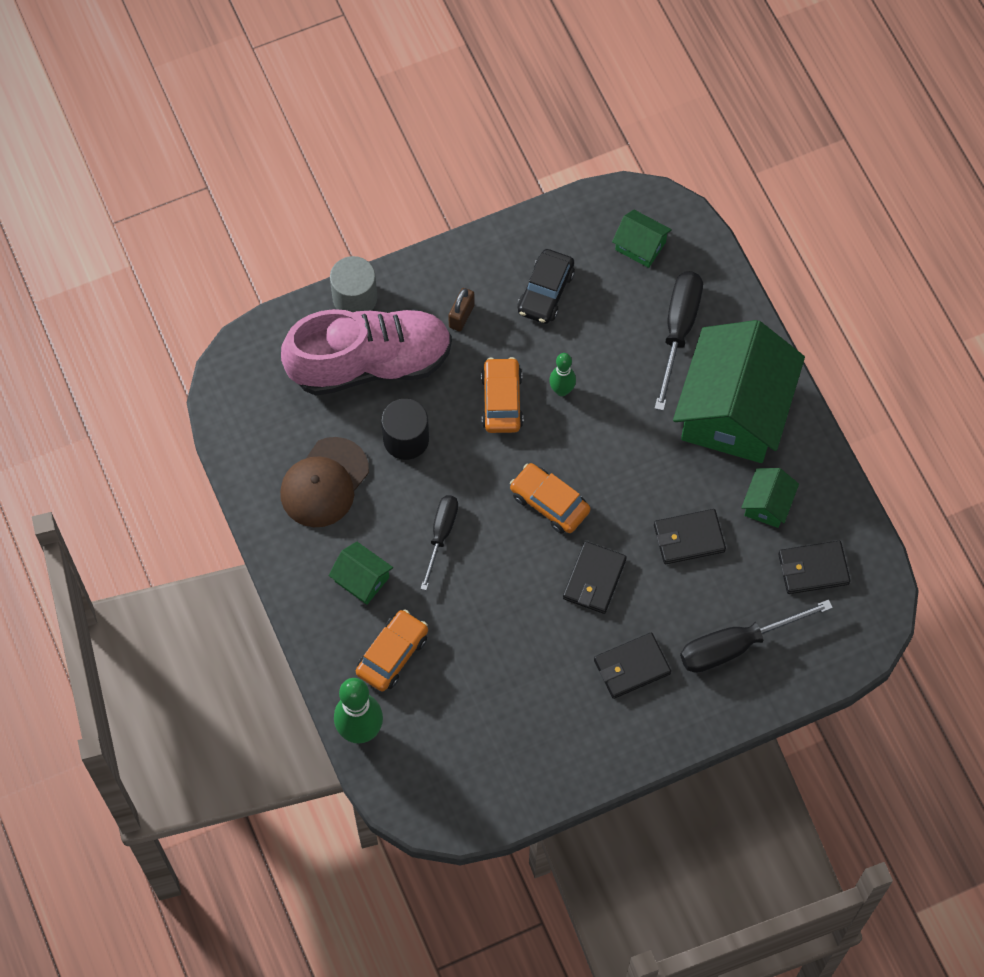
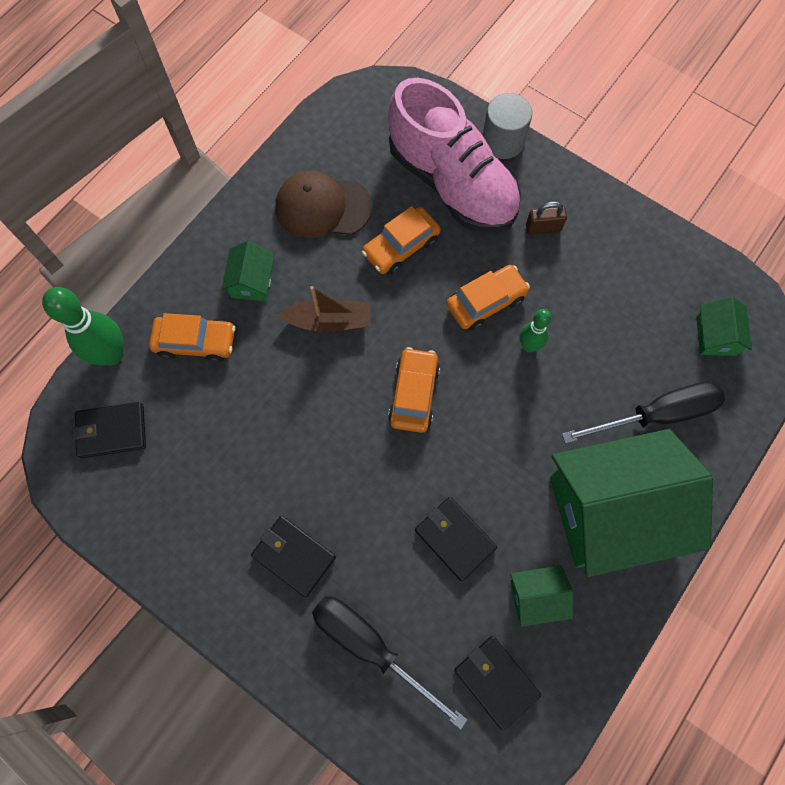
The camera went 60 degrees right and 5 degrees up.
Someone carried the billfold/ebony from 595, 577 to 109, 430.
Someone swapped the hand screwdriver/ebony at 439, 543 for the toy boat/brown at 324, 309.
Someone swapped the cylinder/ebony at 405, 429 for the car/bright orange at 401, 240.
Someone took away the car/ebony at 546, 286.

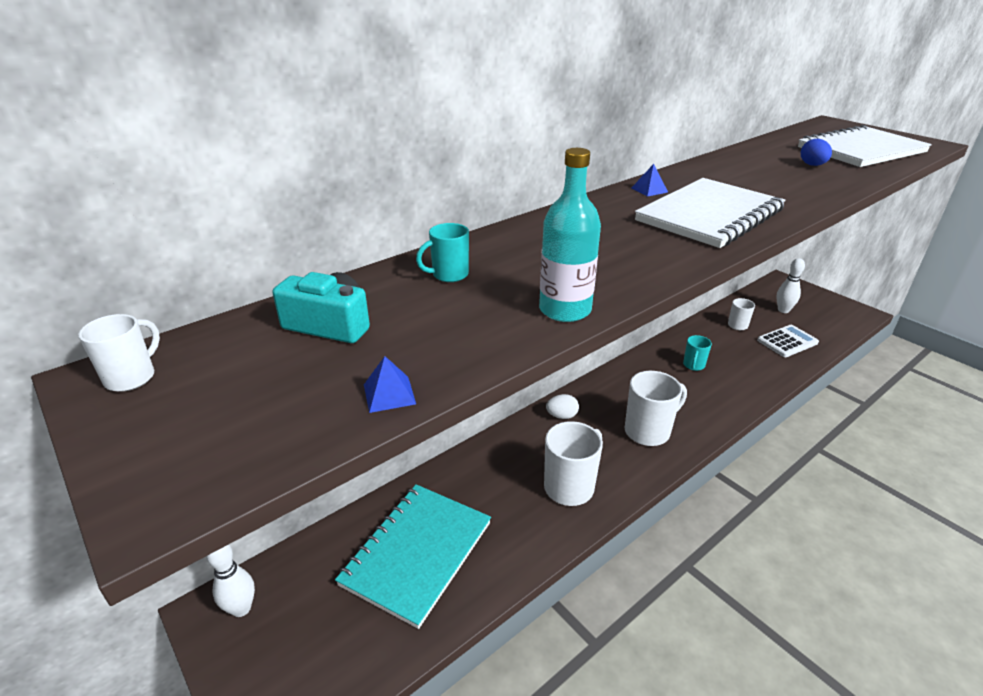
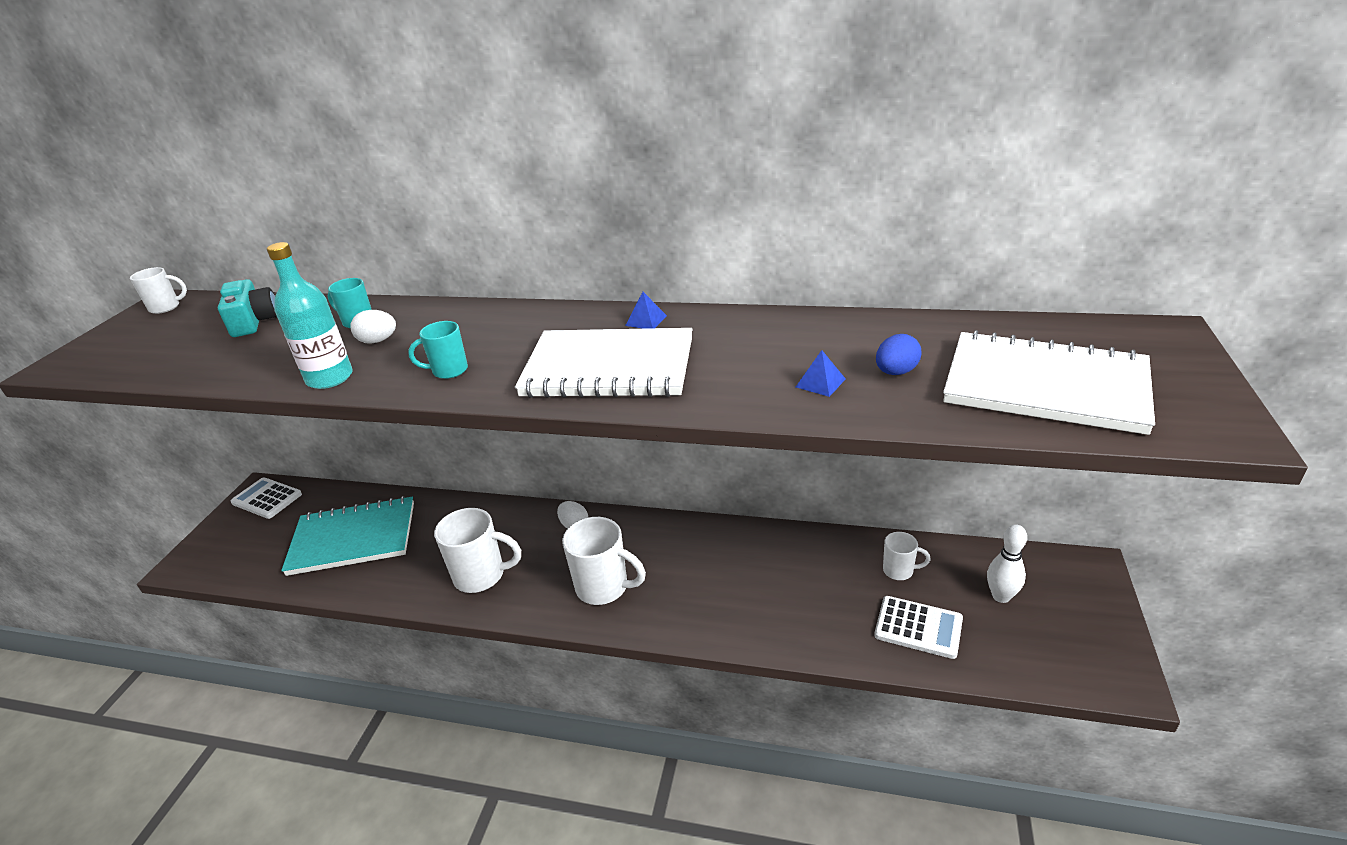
The camera went 55 degrees right and 0 degrees up.
Someone swapped the skittle/snow-white at 230, 580 for the pocket calculator/snow-white at 266, 498.
Someone put down the egg/snow-white at 373, 327.
Someone carried the tea mug/teal from 697, 353 to 438, 350.
Someone carried the solid pyramid/royal blue from 390, 384 to 821, 373.

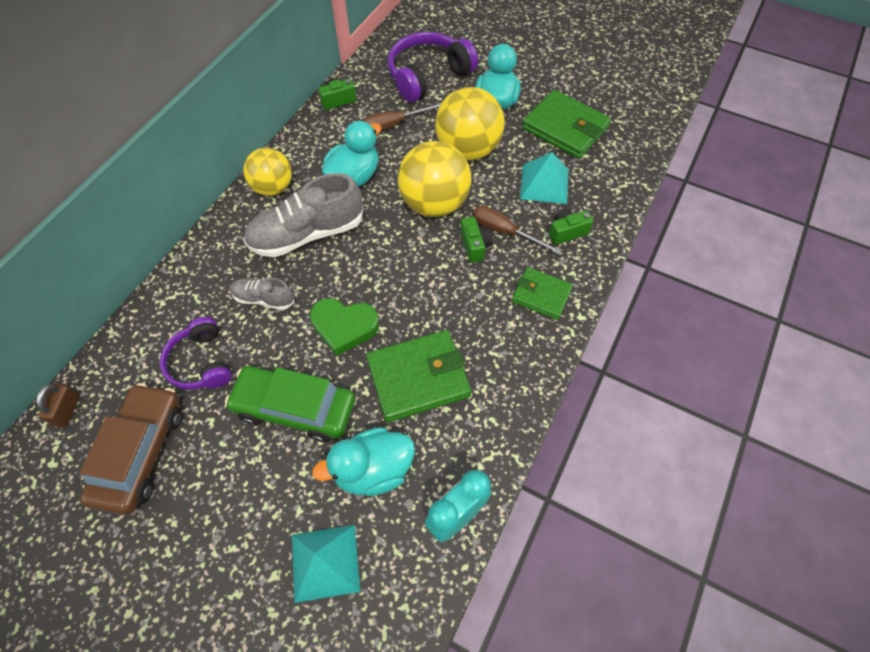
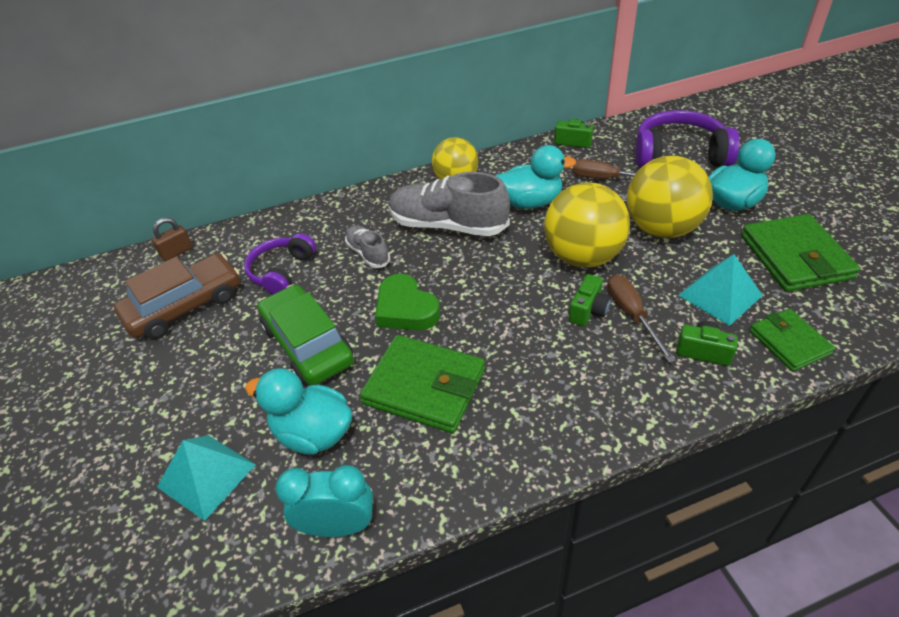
The camera went 45 degrees right and 15 degrees down.
Someone carried the billfold/emerald from 542, 293 to 792, 340.

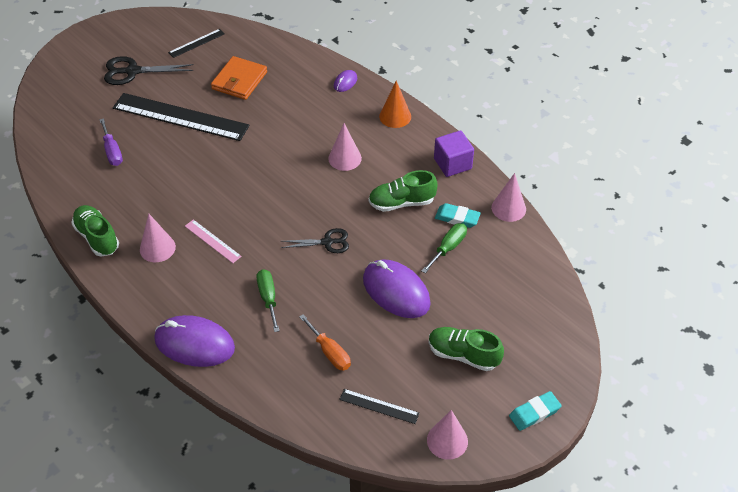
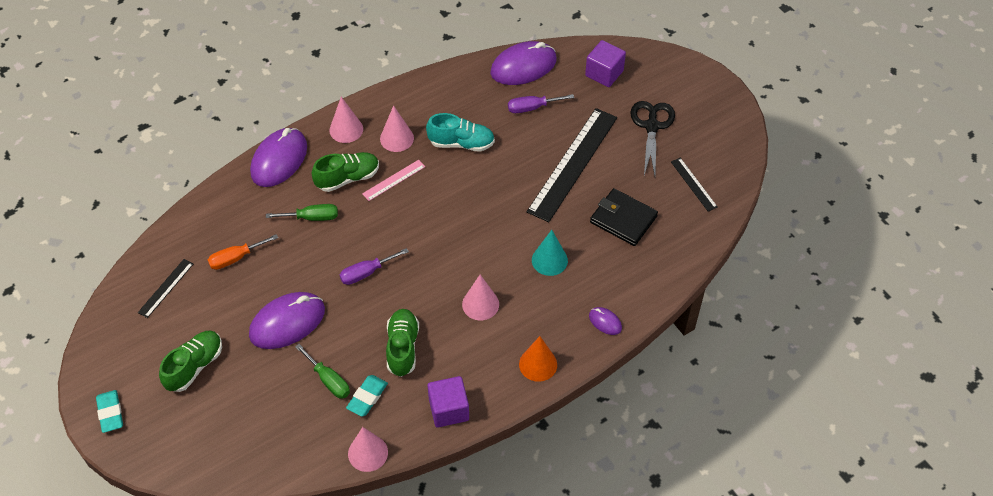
The camera went 100 degrees right and 5 degrees up.
Someone carried the lace-up shoe/emerald from 95, 230 to 345, 172.
Someone carried the solid cone/rosy from 447, 435 to 346, 120.
Someone swapped the pair of scissors/ebony at 315, 240 for the hand screwdriver/purple at 374, 266.
Someone put down the lace-up shoe/teal at 460, 132.
Someone put down the computer mouse/purple at 523, 63.
Someone put down the solid cone/teal at 550, 253.
Someone put down the solid cube/purple at 605, 63.
Someone repainted the billfold/bright orange at 239, 78, which became the billfold/ebony at 624, 217.

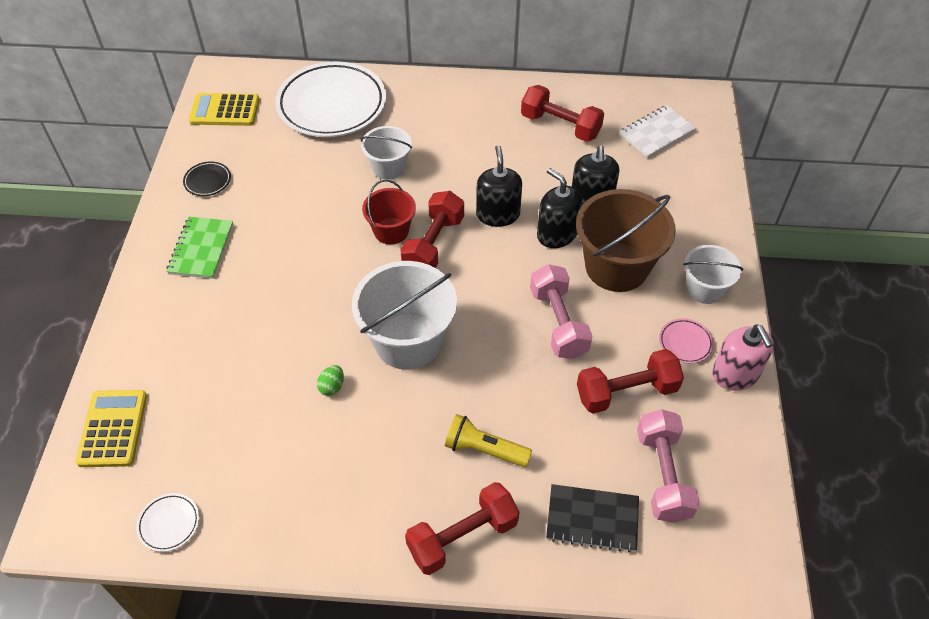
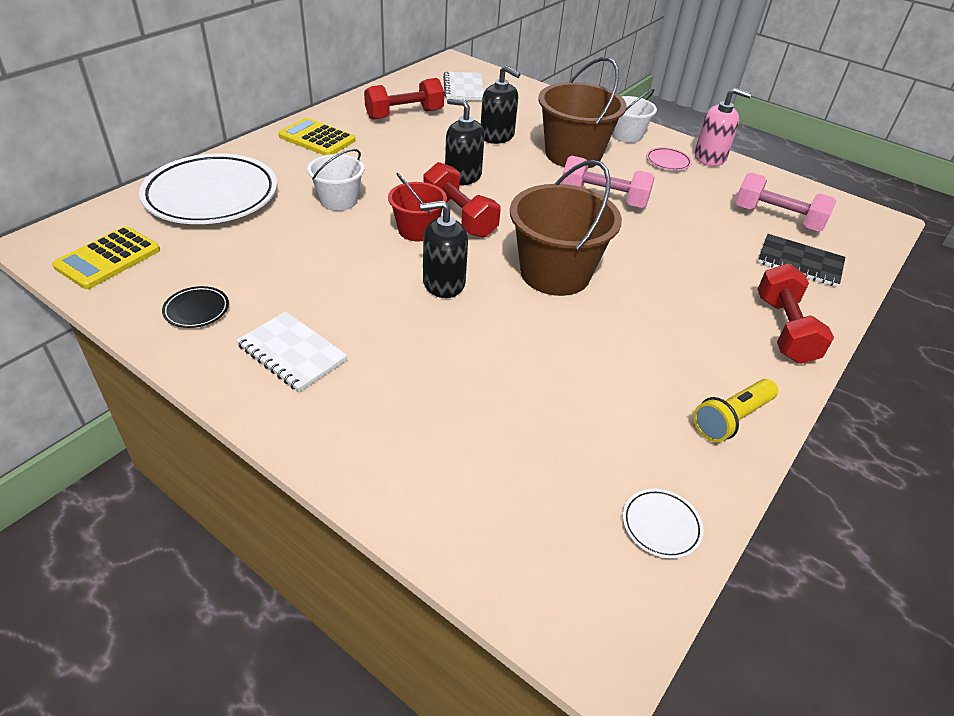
The camera went 60 degrees left and 10 degrees down.
Someone repainted the exercise book/emerald at 199, 248, which became the exercise book/snow-white at 292, 351.
Someone carried the pocket calculator/bright yellow from 111, 428 to 316, 136.
Someone carried the soap pump/ebony from 559, 208 to 444, 249.
Someone repainted the bucket/snow-white at 404, 315, which became the bucket/brown at 566, 228.
Someone carried the torch/bright yellow from 488, 440 to 736, 410.
Someone rotated the exercise book/ebony at 592, 518 by 75 degrees clockwise.
Someone took away the egg/emerald at 330, 380.
Someone took away the free weight/scarlet at 630, 381.

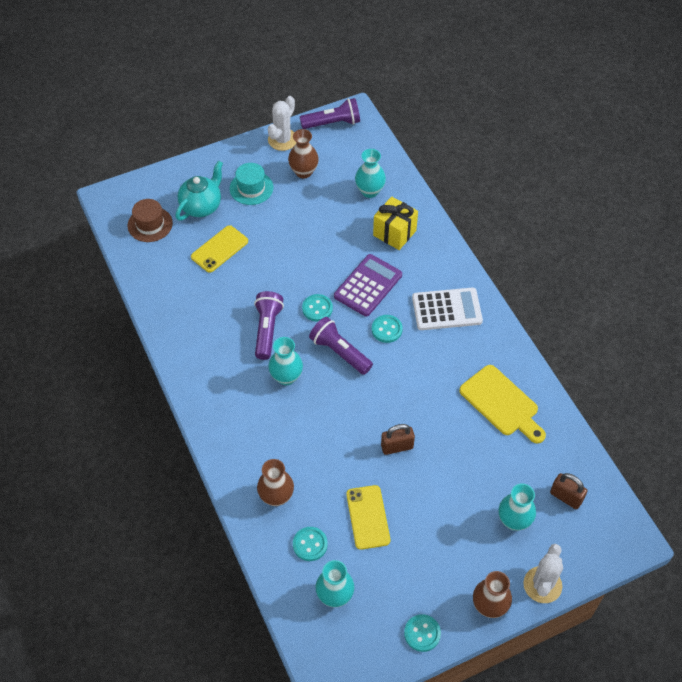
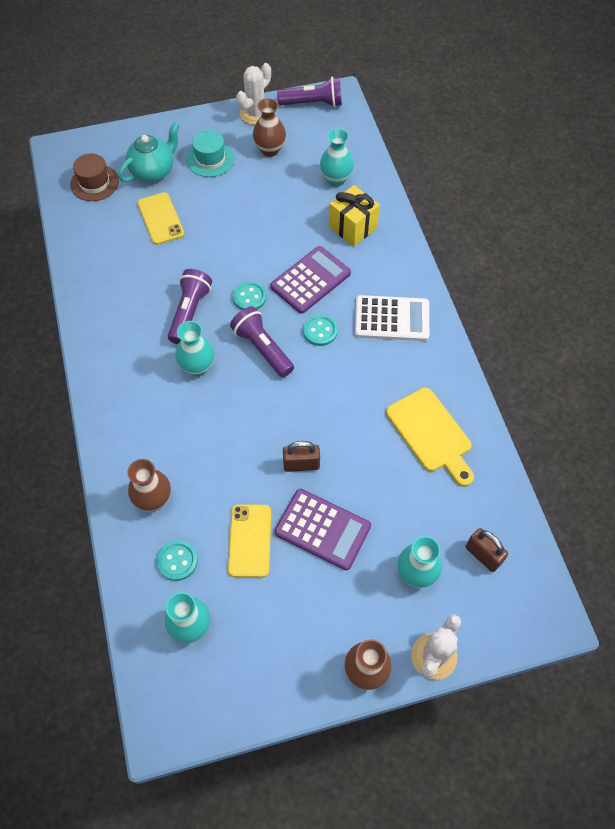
The camera went 10 degrees right and 5 degrees up.
Someone rotated the smartphone/bright yellow at 219, 249 by 75 degrees counterclockwise.
Someone put down the pocket calculator/purple at 323, 529.
Someone took away the button/teal at 422, 633.

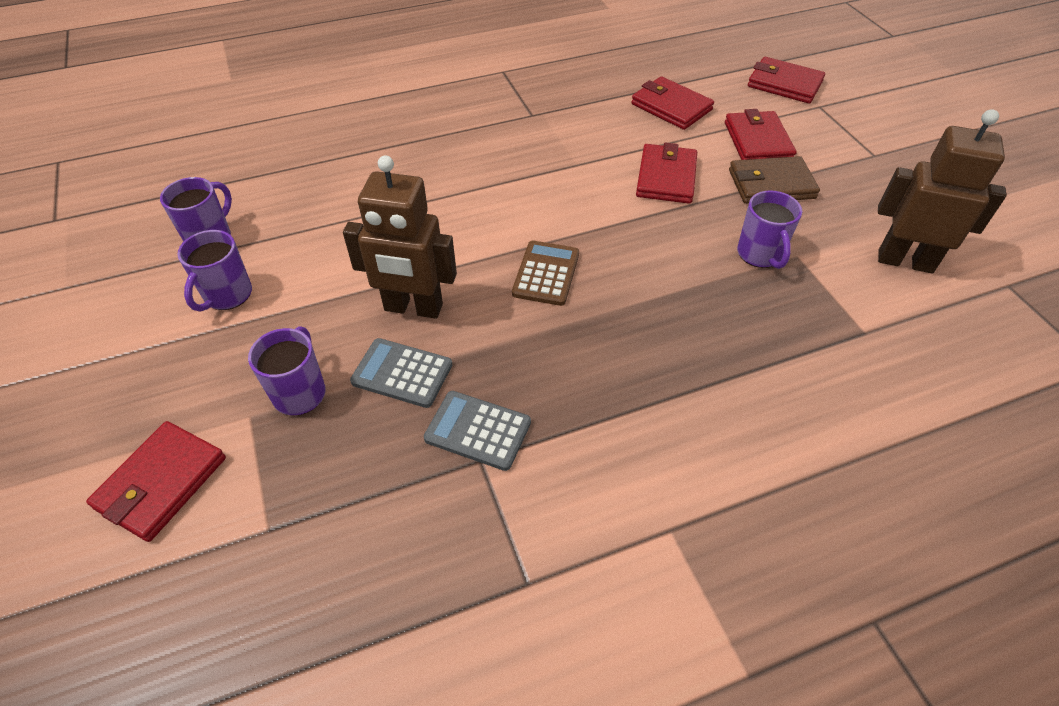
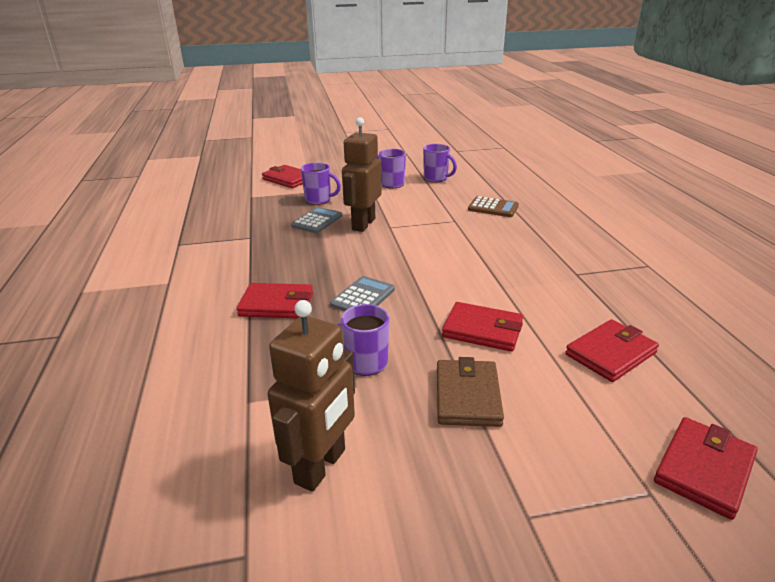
The camera went 100 degrees right and 20 degrees down.
Someone carried the billfold/scarlet from 761, 134 to 275, 300.
Someone carried the pocket calculator/ash-grey from 477, 431 to 362, 293.
Someone carried the pocket calculator/brown from 545, 273 to 493, 206.

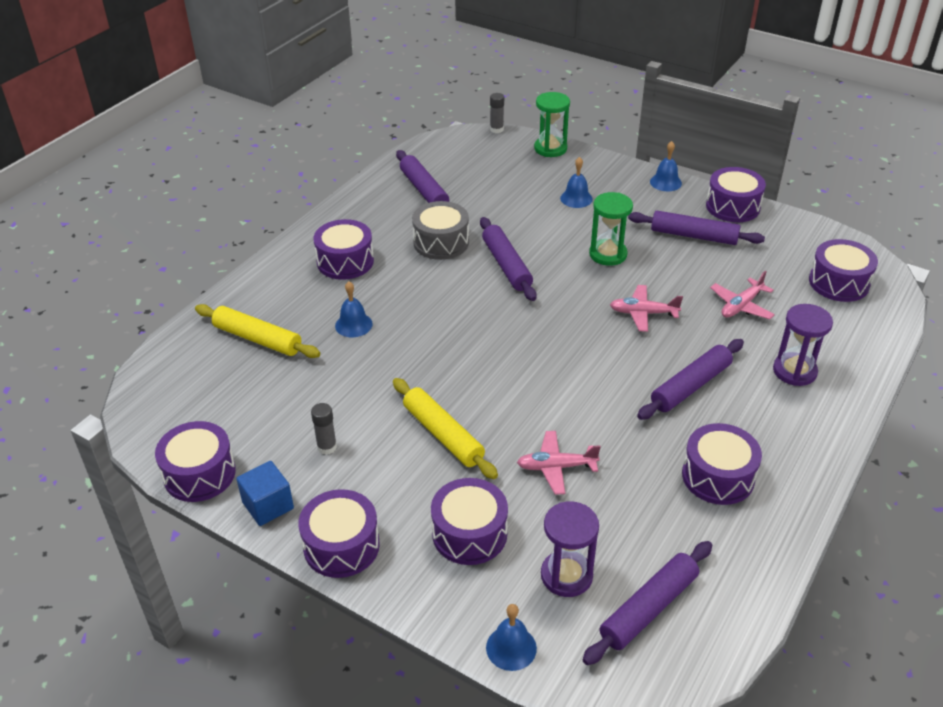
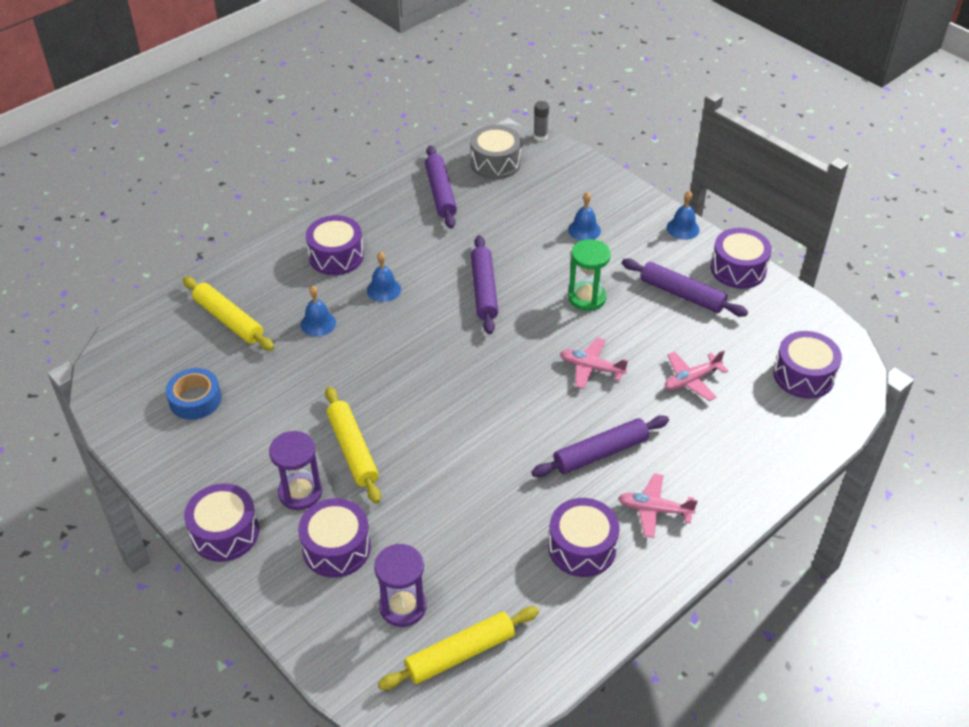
The camera went 15 degrees right and 5 degrees up.
Someone put down the sticky tape/royal blue at 194, 394.
Someone carried the sandglass/purple from 803, 345 to 295, 470.
Someone carried the hand bell/royal blue from 511, 637 to 384, 277.
Someone repainted the dough roller/purple at 647, 603, which became the dough roller/bright yellow at 458, 648.
Someone carried the snare drum/ash-grey from 440, 230 to 496, 152.
Someone carried the plane/rosy from 559, 463 to 658, 505.
Someone took away the snare drum/purple at 195, 461.
Someone took away the solid cube/royal blue at 265, 493.
Someone took away the stick of glue/ash-grey at 324, 429.
Someone took away the sandglass/emerald at 552, 124.

